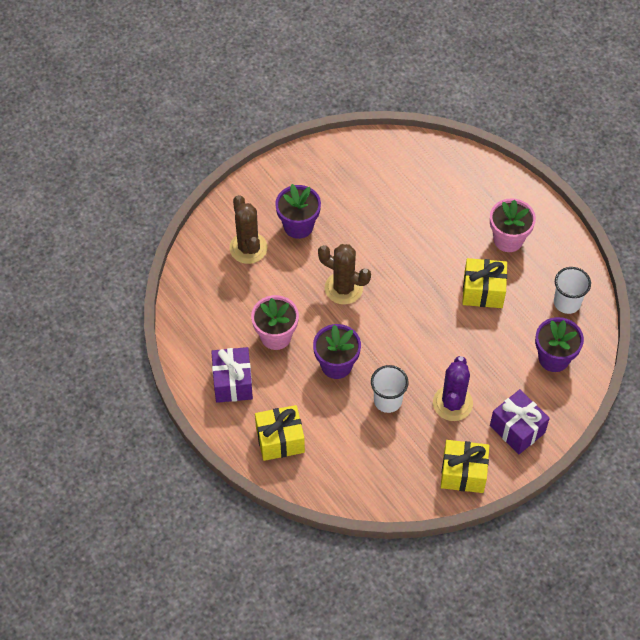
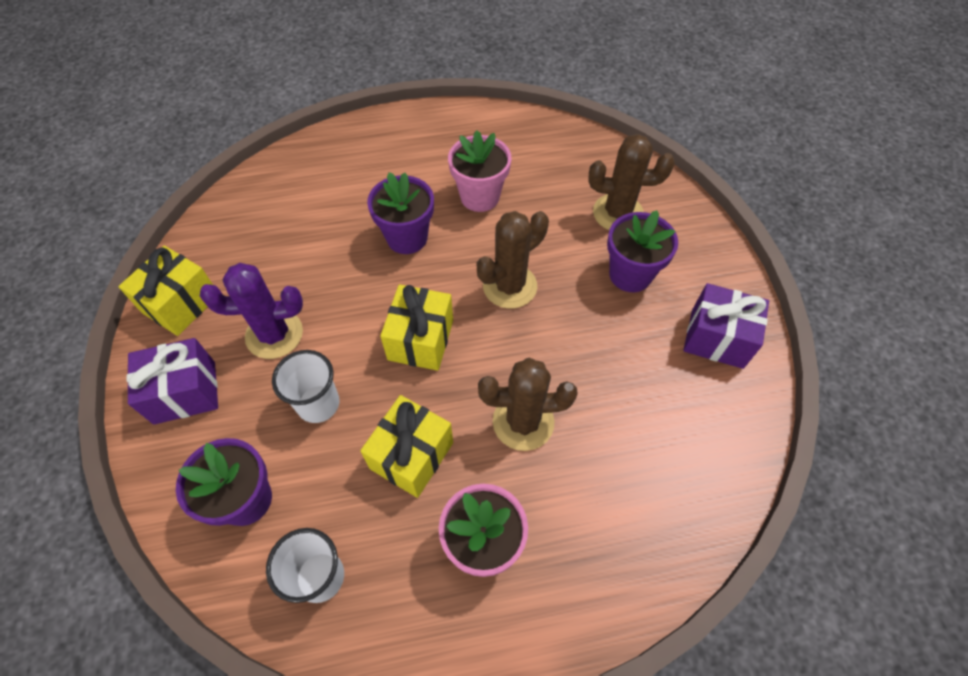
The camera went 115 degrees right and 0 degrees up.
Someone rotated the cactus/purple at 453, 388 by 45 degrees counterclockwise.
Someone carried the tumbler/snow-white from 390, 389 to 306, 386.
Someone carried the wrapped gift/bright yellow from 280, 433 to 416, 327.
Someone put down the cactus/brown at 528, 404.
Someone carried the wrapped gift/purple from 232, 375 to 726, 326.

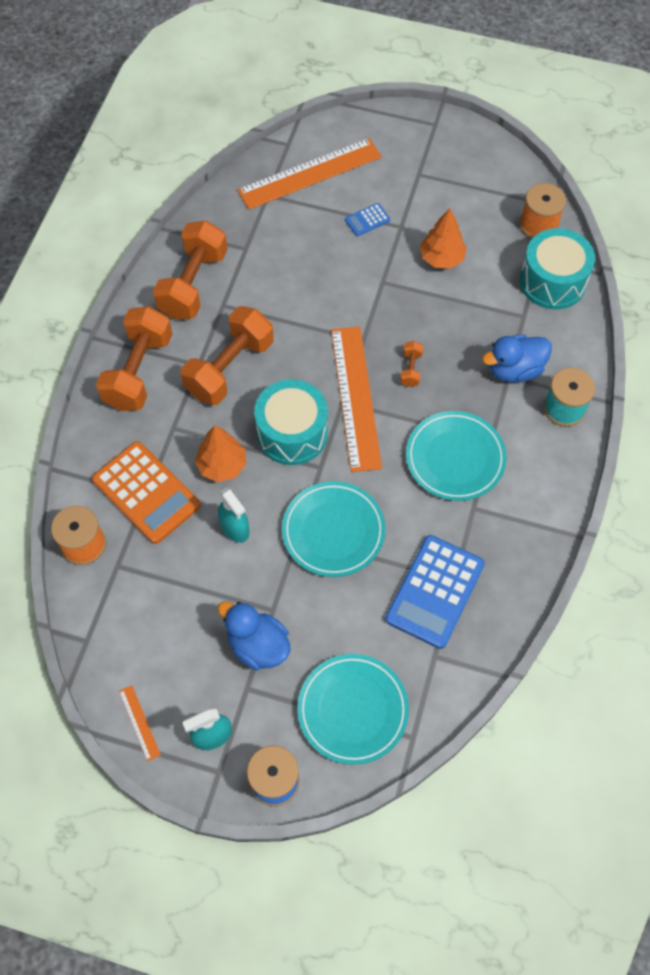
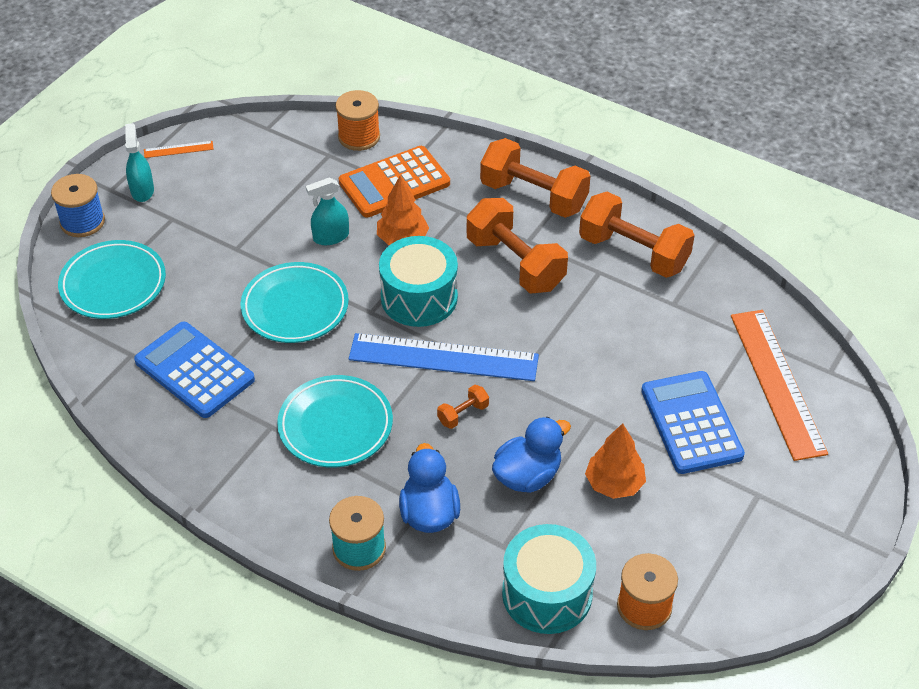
The camera went 105 degrees right and 15 degrees down.
Someone repainted the measuring stick/bright orange at 356, 399, which became the measuring stick/royal blue at 444, 357.
Someone rotated the free weight/bright orange at 411, 364 by 60 degrees counterclockwise.
Someone carried the rubber duck/royal blue from 254, 636 to 531, 455.
Someone scaled the pocket calculator/royal blue at 367, 219 by 2.20.

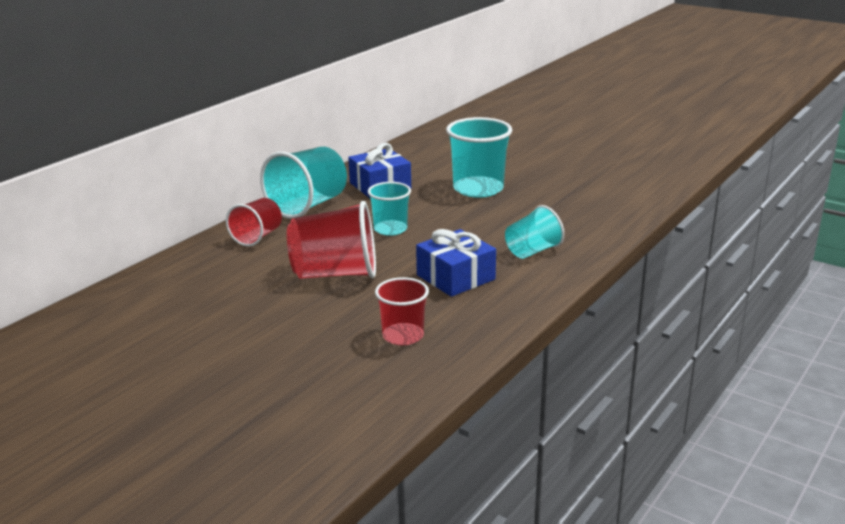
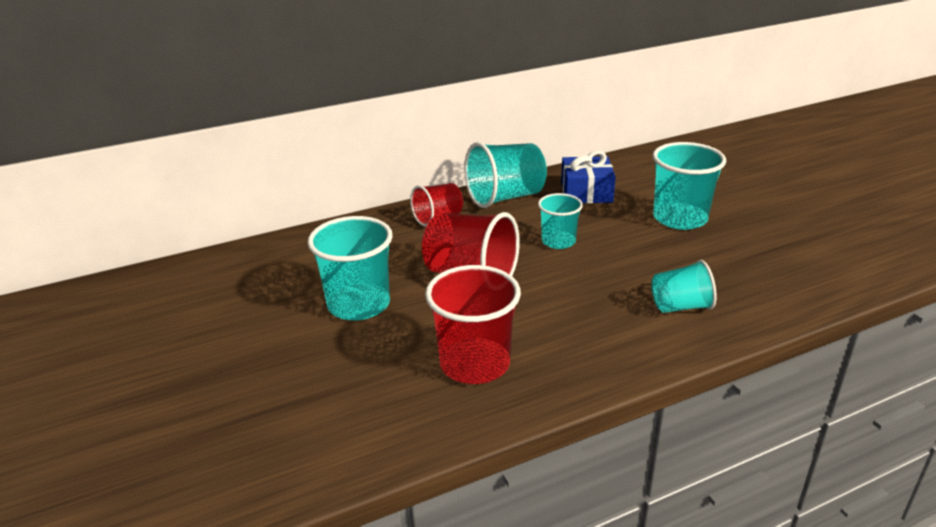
The camera went 30 degrees right and 5 degrees up.
Someone put down the tumbler/teal at 350, 268.
Someone scaled the tumbler/scarlet at 402, 311 by 1.64.
Someone took away the wrapped gift/royal blue at 456, 263.

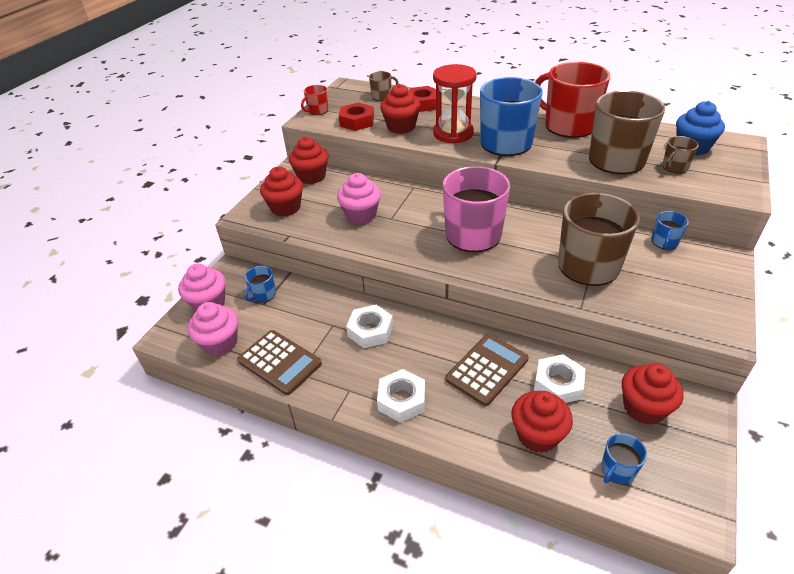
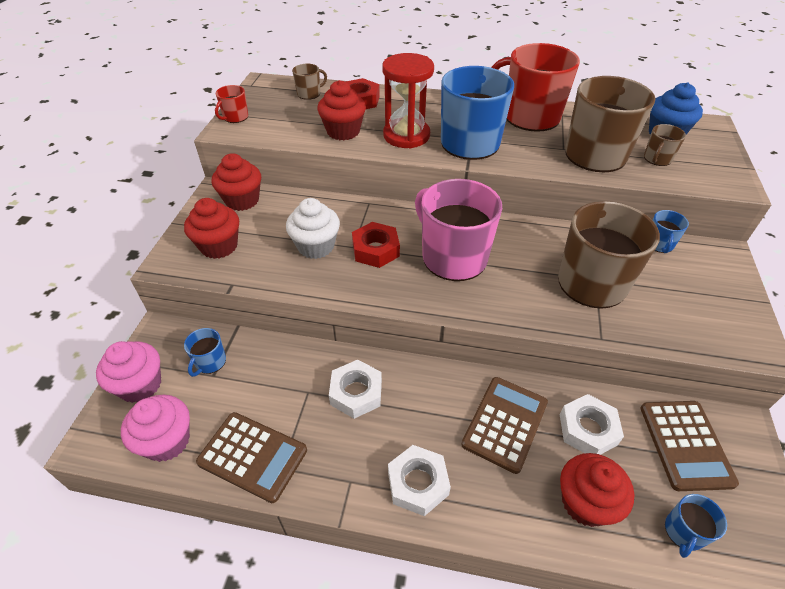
The camera went 15 degrees left and 5 degrees up.
Someone repainted the muffin/rosy at 359, 198, which became the muffin/snow-white at 313, 228.
Someone carried the nut/scarlet from 356, 116 to 376, 245.
Someone swapped the muffin/scarlet at 652, 394 for the pocket calculator/brown at 689, 446.

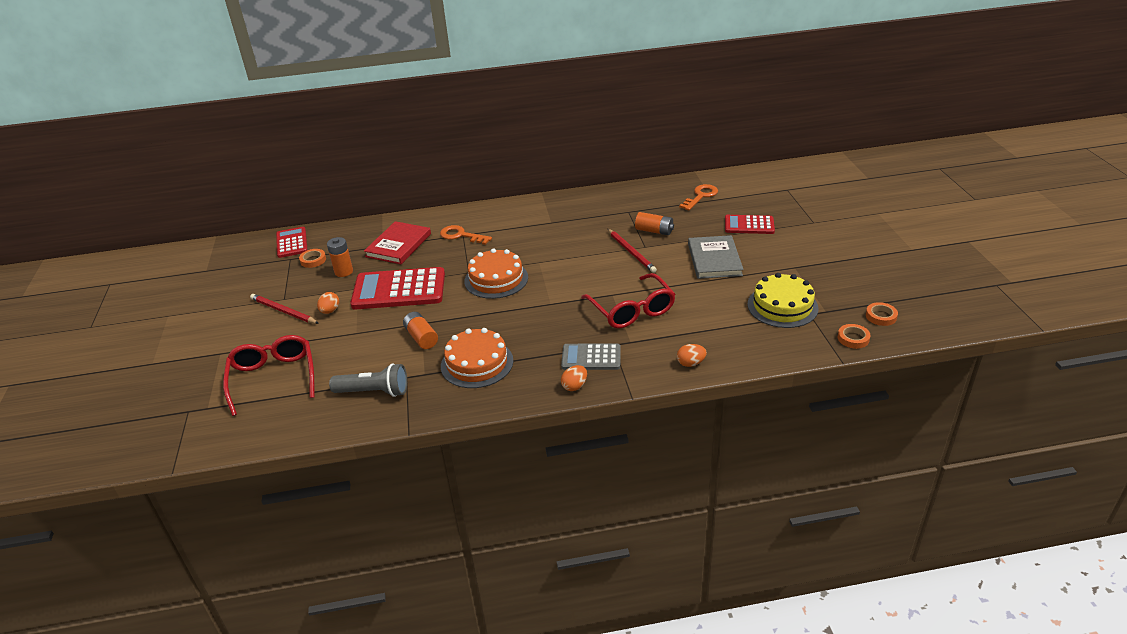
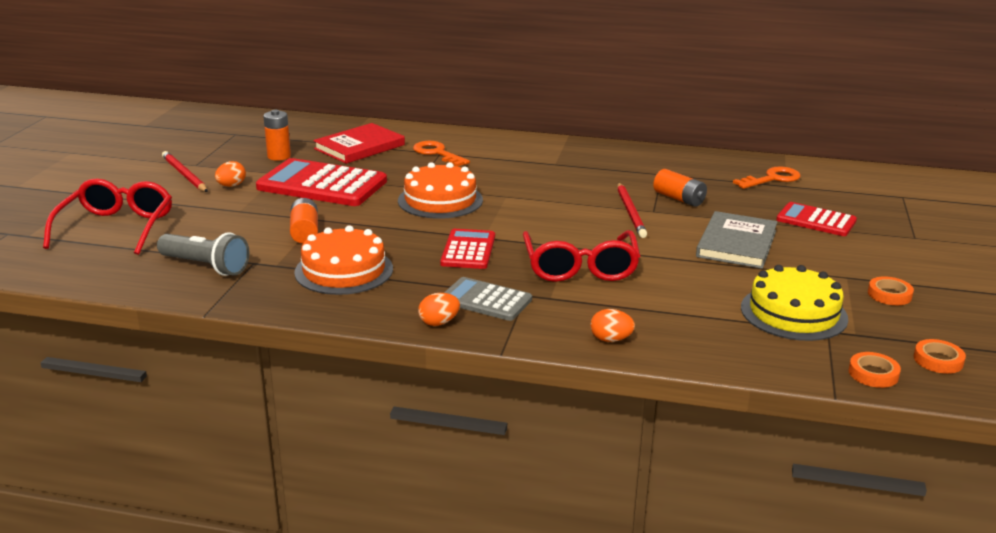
The camera went 20 degrees right and 10 degrees down.
Someone carried the pocket calculator/scarlet from 291, 242 to 467, 249.
Someone carried the sticky tape/bright orange from 312, 258 to 891, 290.

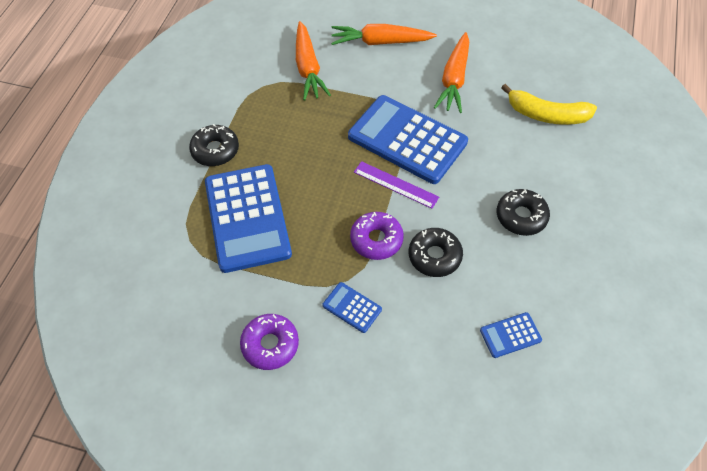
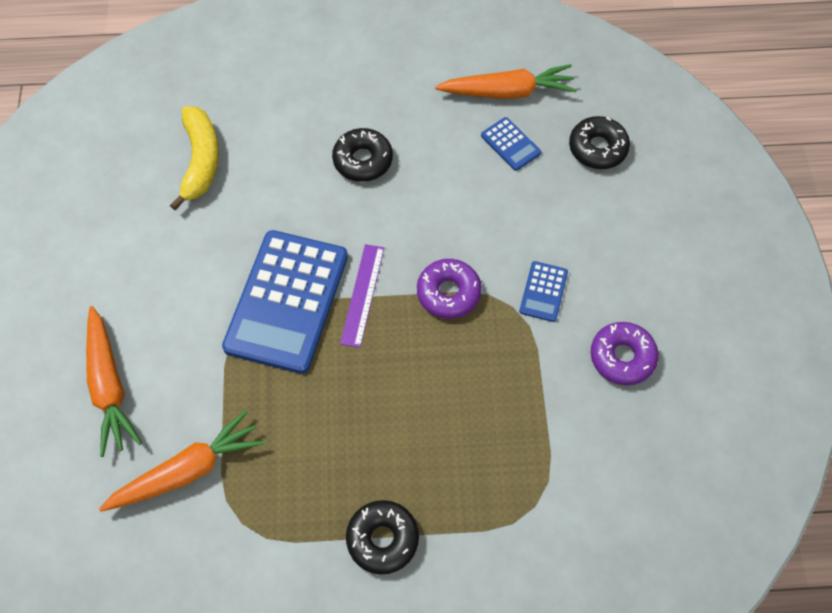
The camera went 110 degrees left and 5 degrees up.
Someone carried the toy carrot/bright orange from 451, 72 to 506, 81.
Someone carried the glazed donut/ebony from 436, 252 to 599, 142.
Someone took away the pocket calculator/royal blue at 248, 218.

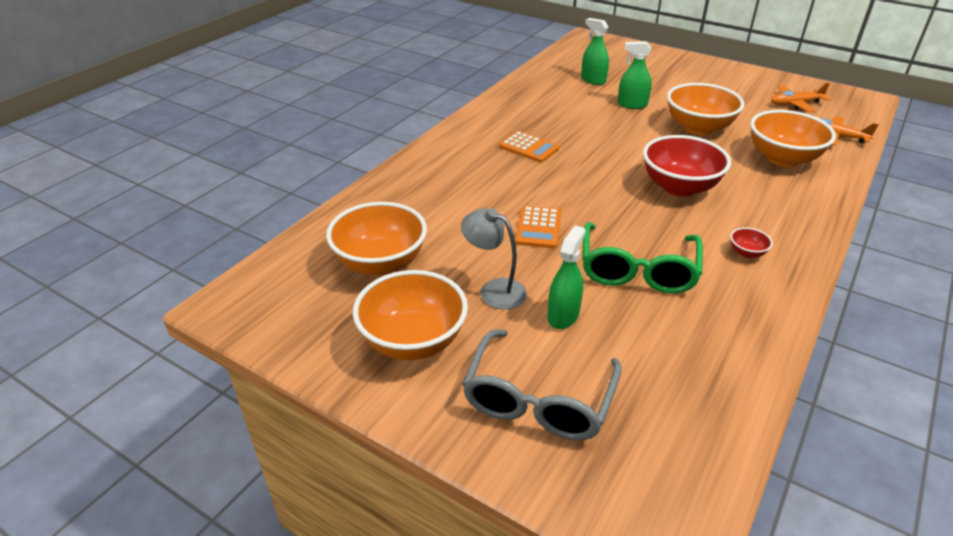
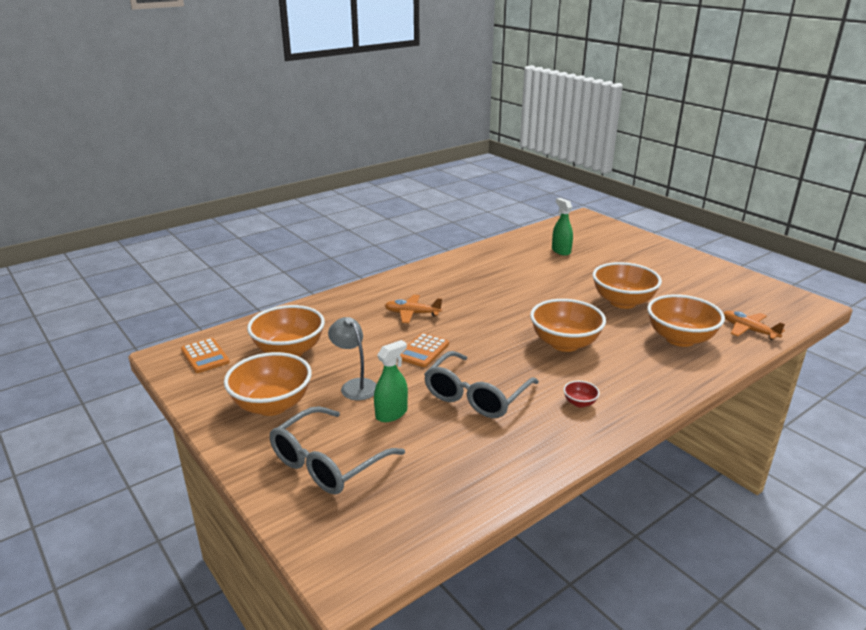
The camera went 20 degrees right and 10 degrees down.
Someone carried the pocket calculator/bright orange from 529, 146 to 205, 355.
Someone carried the plane/bright orange from 800, 97 to 413, 309.
Someone repainted the eyeglasses/emerald at 642, 257, which became the eyeglasses/ash-grey at 481, 384.
Someone repainted the bowl/scarlet at 687, 166, which became the bowl/bright orange at 568, 325.
Someone took away the sprayer/emerald at 635, 75.

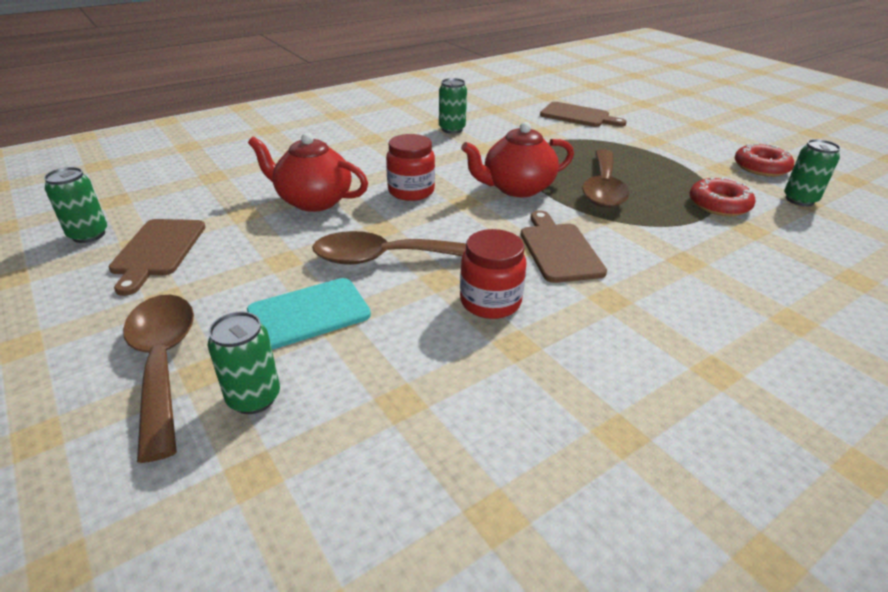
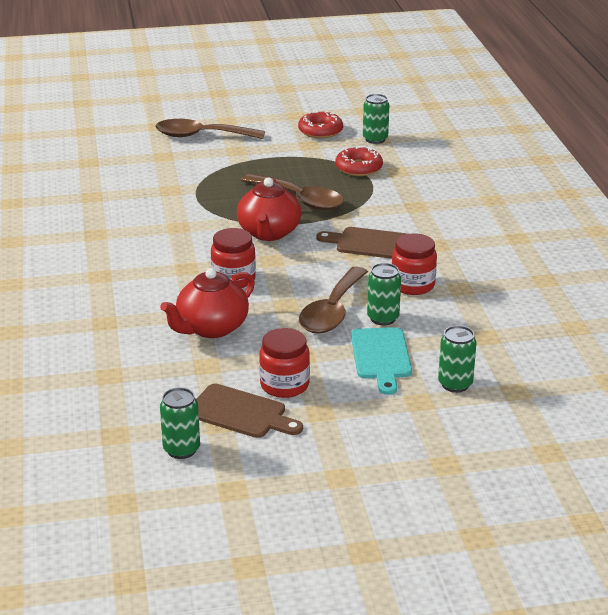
The camera went 65 degrees left and 5 degrees down.
Someone carried the spoon/brown from 158, 379 to 210, 129.
Someone put down the jam jar/scarlet at 284, 363.
Someone carried the tin/emerald from 453, 106 to 384, 294.
Someone took away the cutting board/brown at 583, 114.

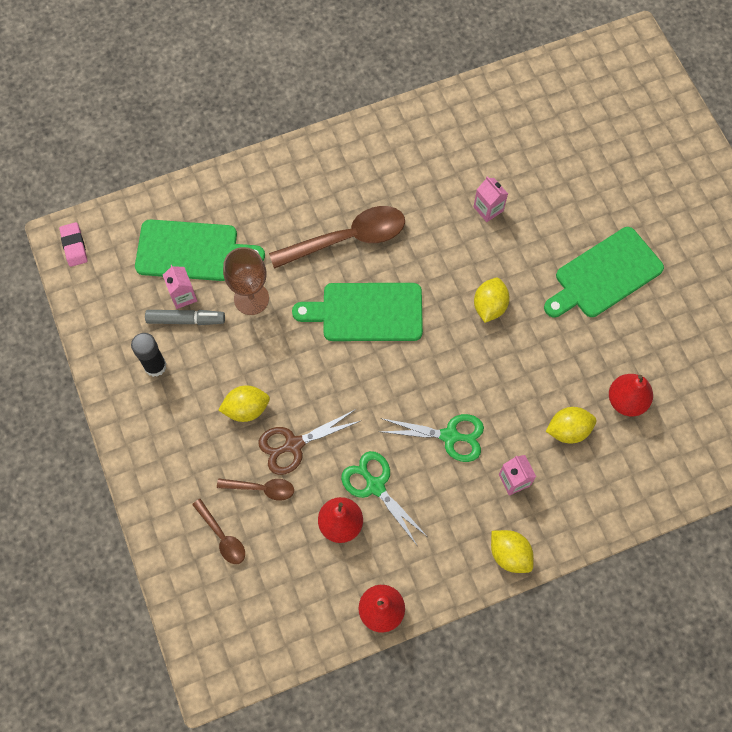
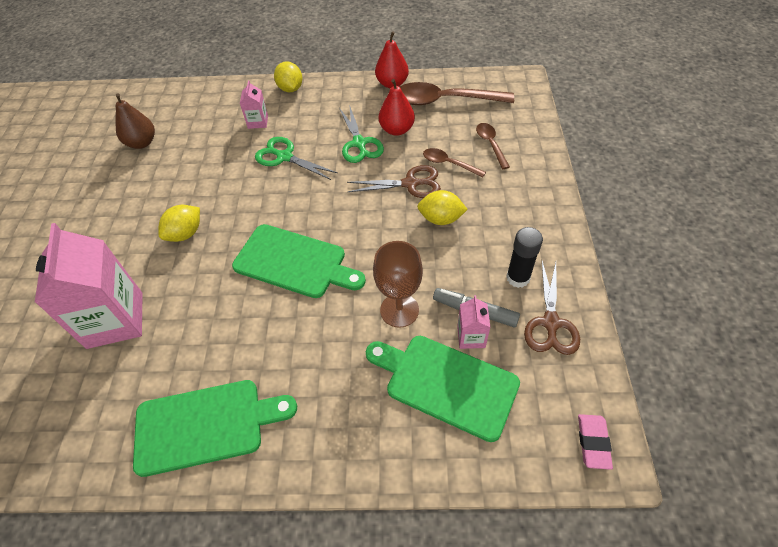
The camera went 155 degrees left and 15 degrees down.
Someone scaled the carton/rosy at 490, 199 by 2.18.
Someone repainted the pear/scarlet at 631, 395, which became the pear/brown at 135, 121.
Someone carried the cutting board/emerald from 604, 272 to 215, 428.
Someone carried the spoon/brown from 337, 237 to 457, 93.
Someone put down the pair of scissors/brown at 552, 308.
Someone took away the citrus fruit/bright yellow at 571, 425.

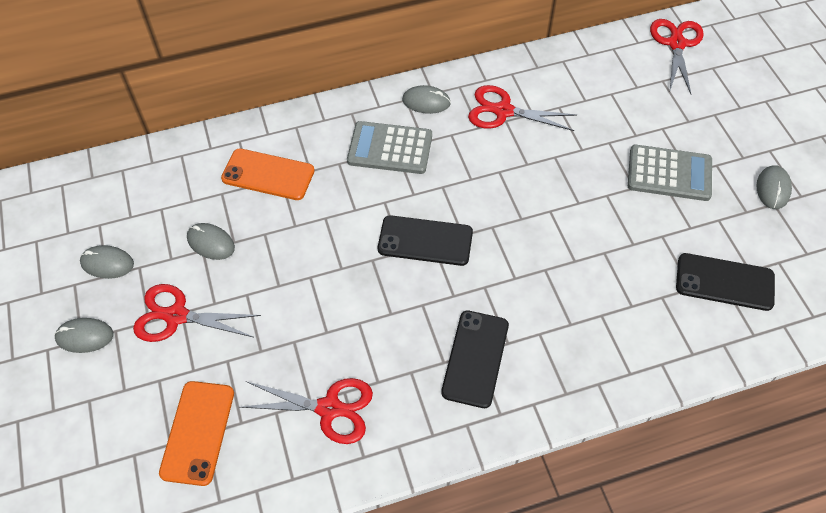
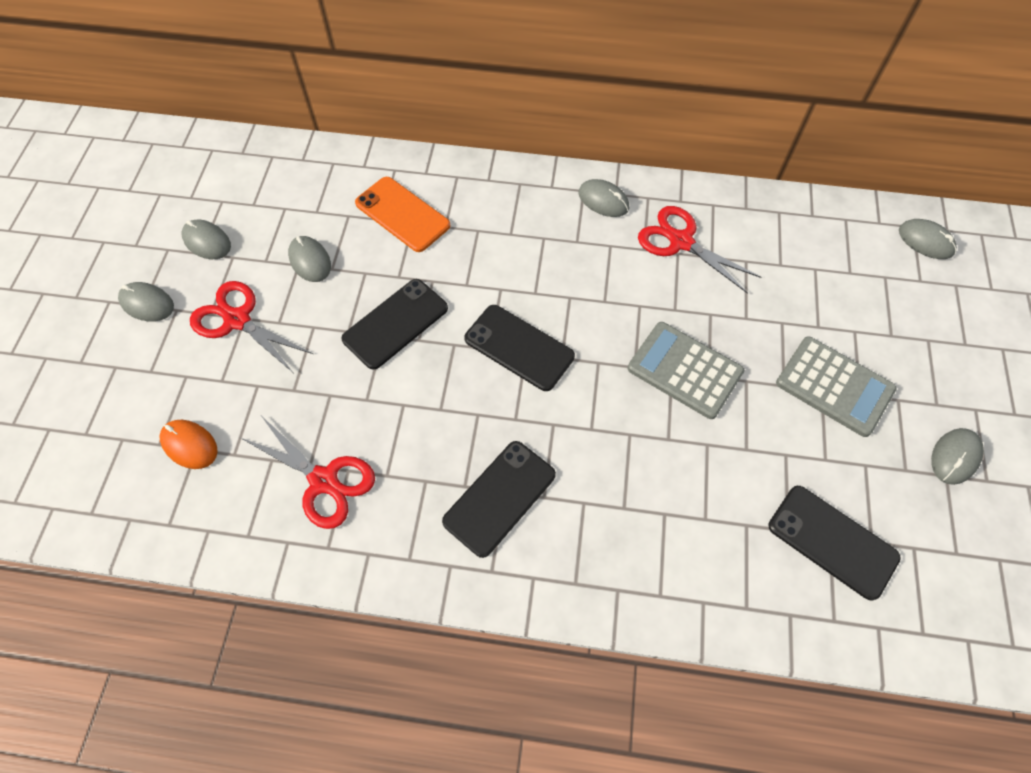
The camera went 25 degrees right and 5 degrees up.
Someone swapped the smartphone/bright orange at 196, 433 for the computer mouse/bright orange at 189, 444.
Someone put down the smartphone/ebony at 394, 324.
Someone carried the pocket calculator/ash-grey from 389, 147 to 686, 370.
Someone swapped the pair of scissors/scarlet at 677, 56 for the computer mouse/ash-grey at 928, 239.

